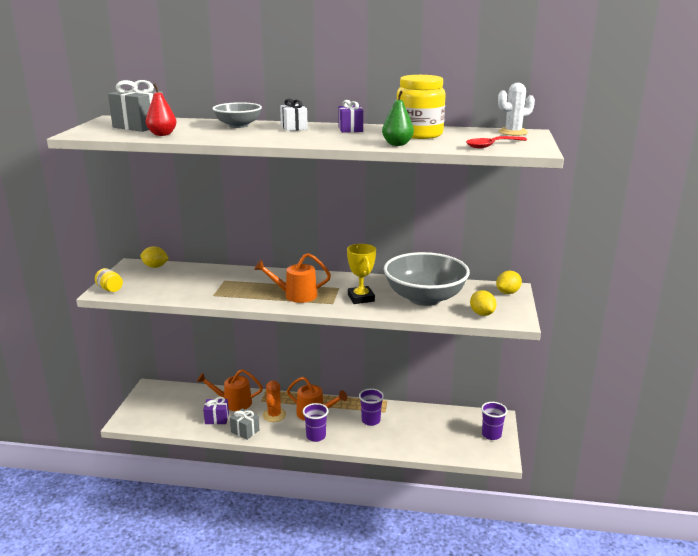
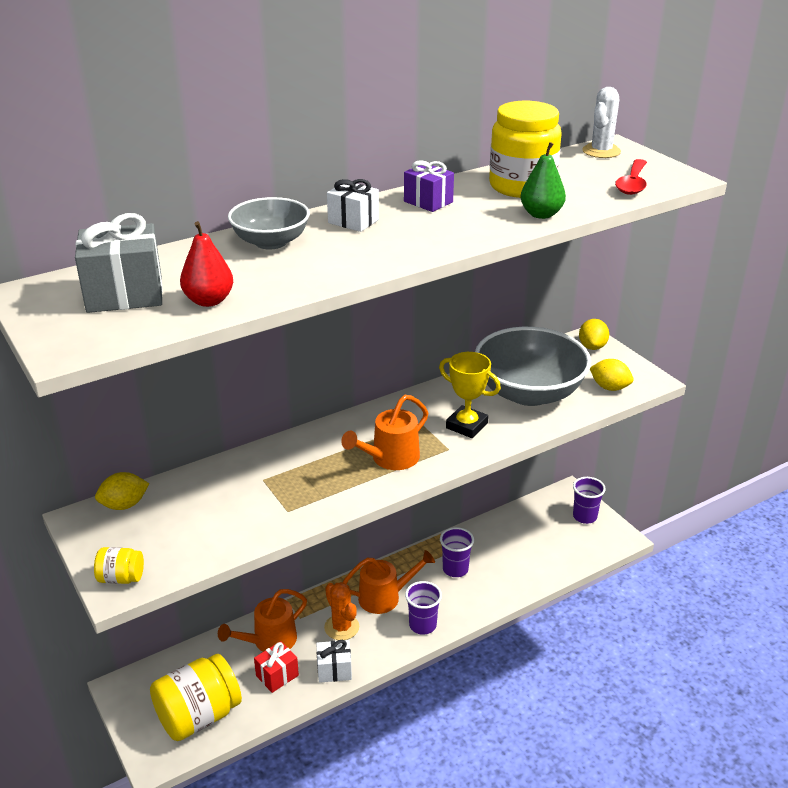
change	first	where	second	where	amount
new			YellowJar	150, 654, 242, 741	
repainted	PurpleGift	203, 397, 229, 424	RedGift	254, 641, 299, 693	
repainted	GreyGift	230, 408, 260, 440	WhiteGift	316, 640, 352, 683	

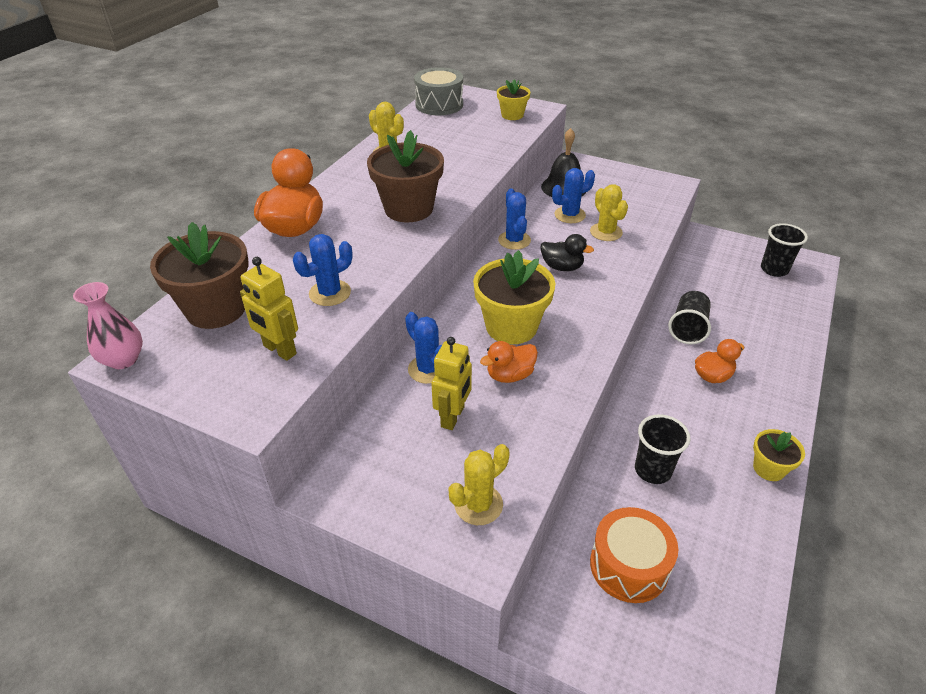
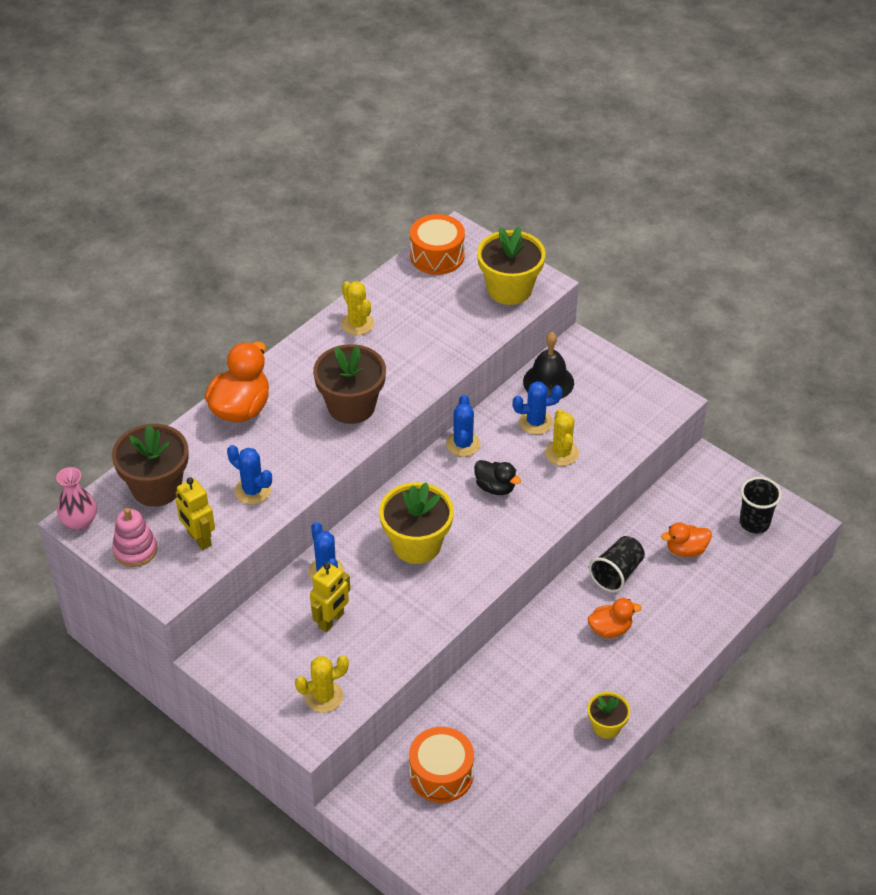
change	first	where	second	where	amount
new			PinkStackingToy	112, 508, 157, 567	
rotated	BlueCactus	293, 234, 353, 306		227, 445, 272, 504	60 degrees clockwise
repainted	GreyDrum	414, 67, 463, 115	OrangeDrum	410, 214, 465, 275	
scaled	YellowFlowerPot	497, 79, 530, 120		477, 226, 546, 305	x1.81
shifted	OrangeDuck	480, 341, 538, 383		661, 522, 712, 557	
gone	BlackCup	635, 414, 691, 484			

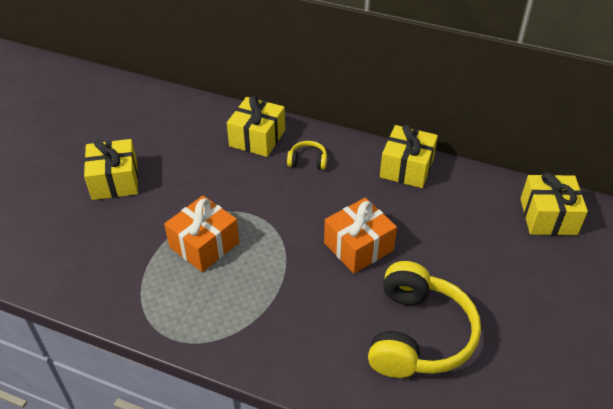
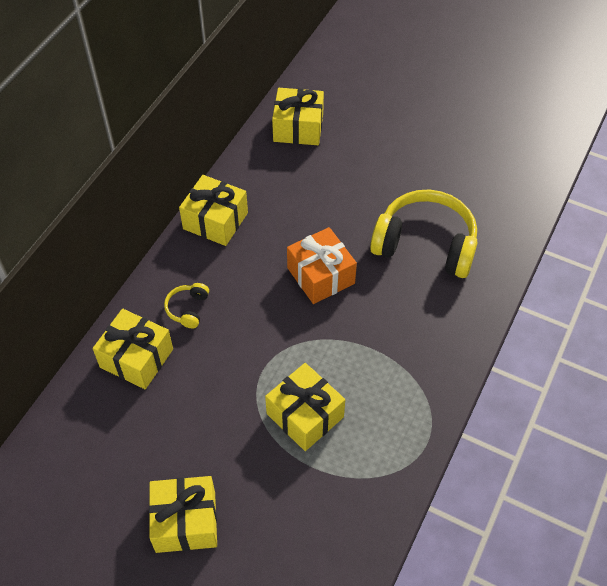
change	first	where	second	where	amount
repainted	OrangeGift	164, 196, 239, 272	YellowGift	265, 363, 345, 451	

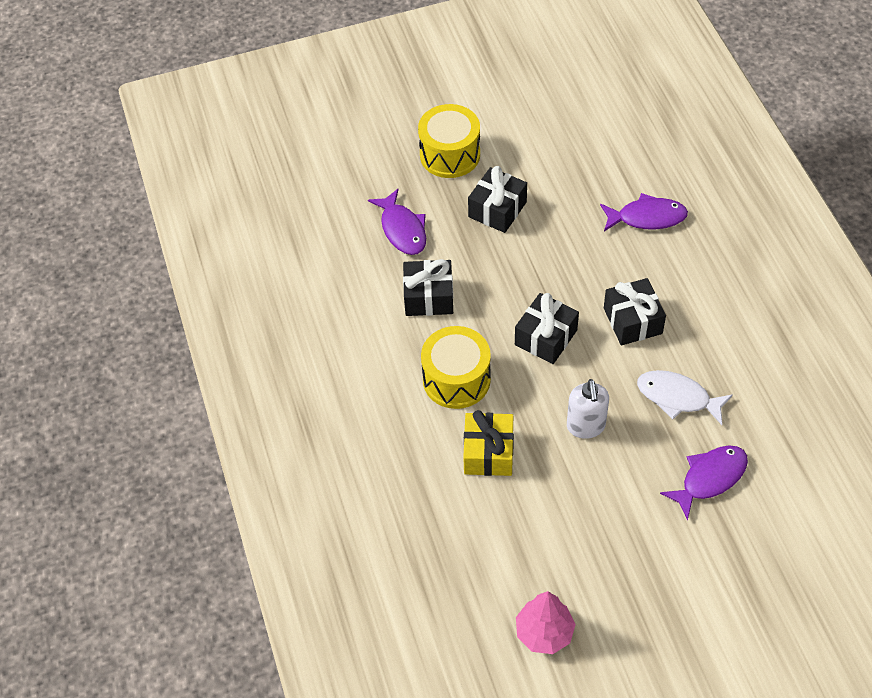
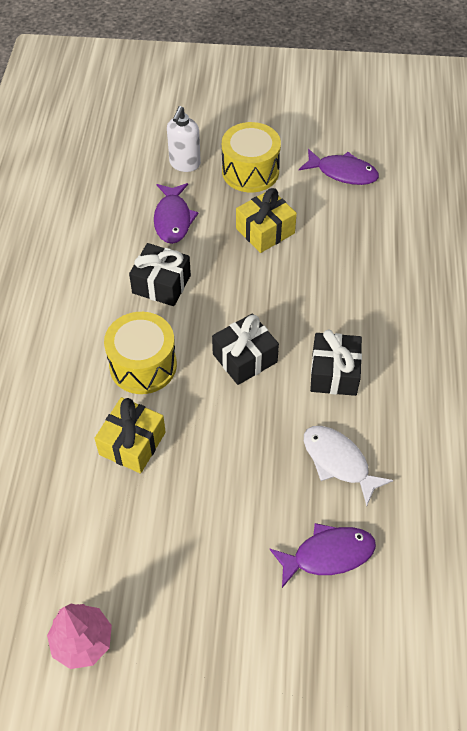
change	first	where	second	where	amount
shifted	WhiteSoapDispenser	567, 379, 609, 439		167, 106, 201, 172	
repainted	BlackGift	468, 166, 527, 233	YellowGift	236, 188, 297, 253	
shifted	PurpleFish	600, 193, 688, 231		299, 149, 379, 185	

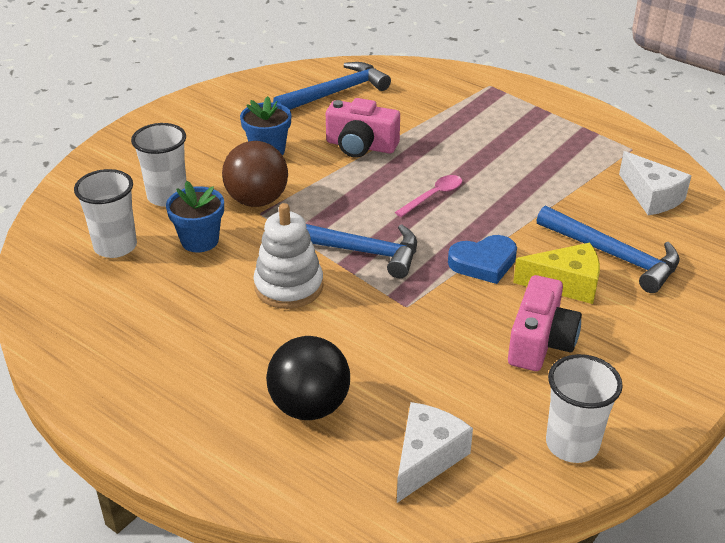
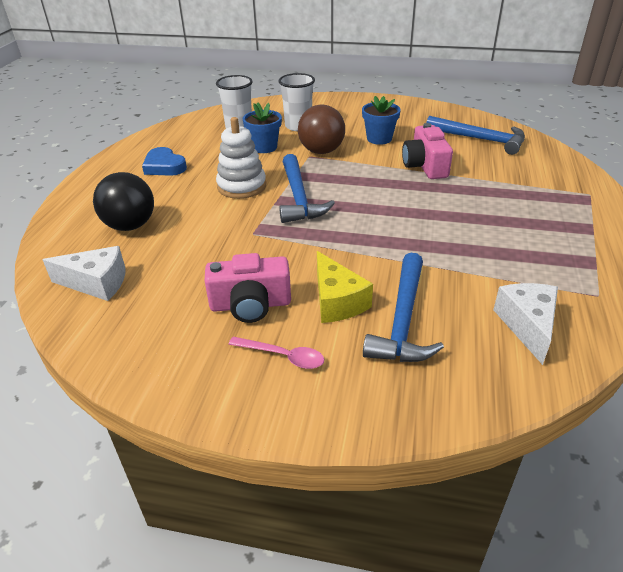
change	first	where	second	where	amount
shifted	BlueHeart	448, 235, 517, 284		142, 147, 187, 176	
shifted	PinkSpoon	395, 175, 462, 217		228, 337, 324, 369	
rotated	WhiteCheese	619, 151, 691, 215		493, 283, 558, 365	150 degrees clockwise
gone	WhiteCup	546, 354, 623, 463			

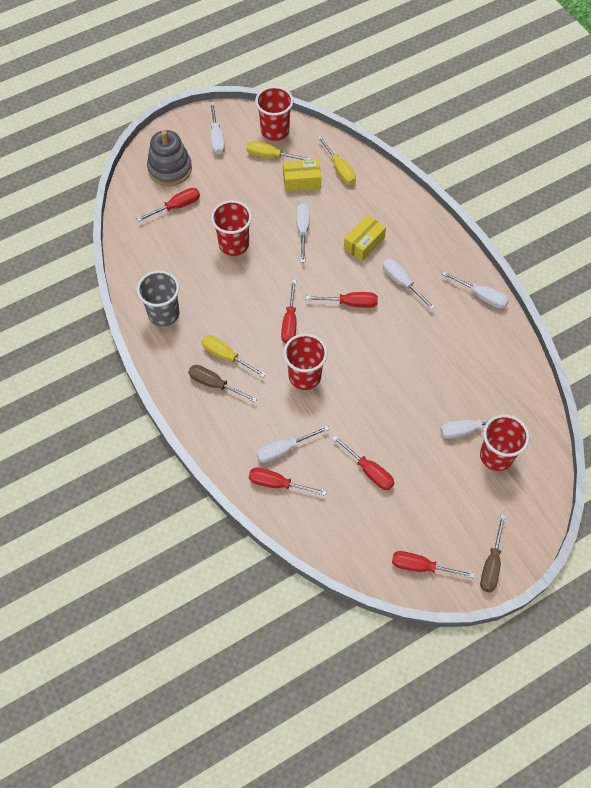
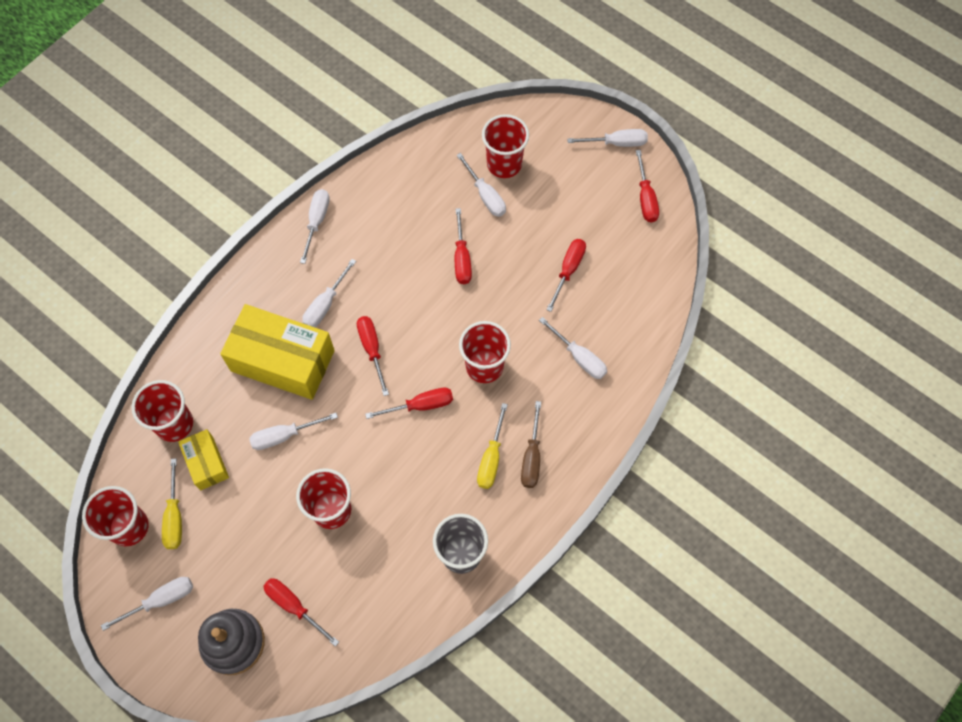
change	first	where	second	where	amount
swapped	YellowScrewdriver	317, 136, 356, 184	RedCup	132, 380, 193, 442	
scaled	YellowBox	344, 215, 386, 261		220, 304, 335, 400	x1.93
shifted	RedScrewdriver	249, 468, 327, 496		455, 208, 472, 284	
repainted	BrownScrewdriver	480, 514, 506, 592	WhiteScrewdriver	567, 129, 648, 147	

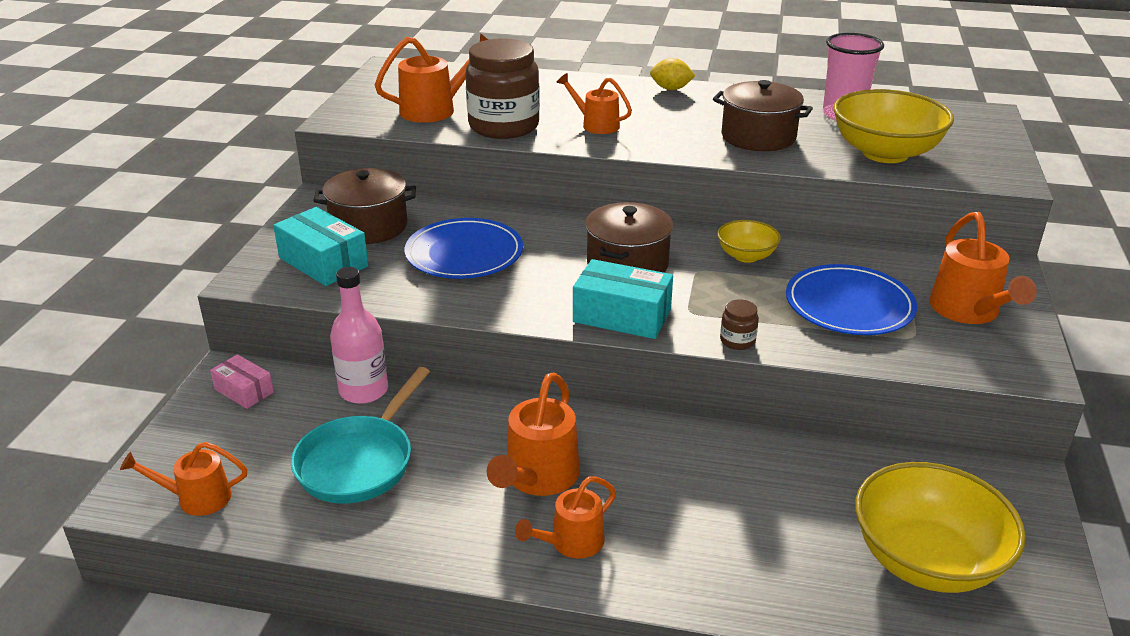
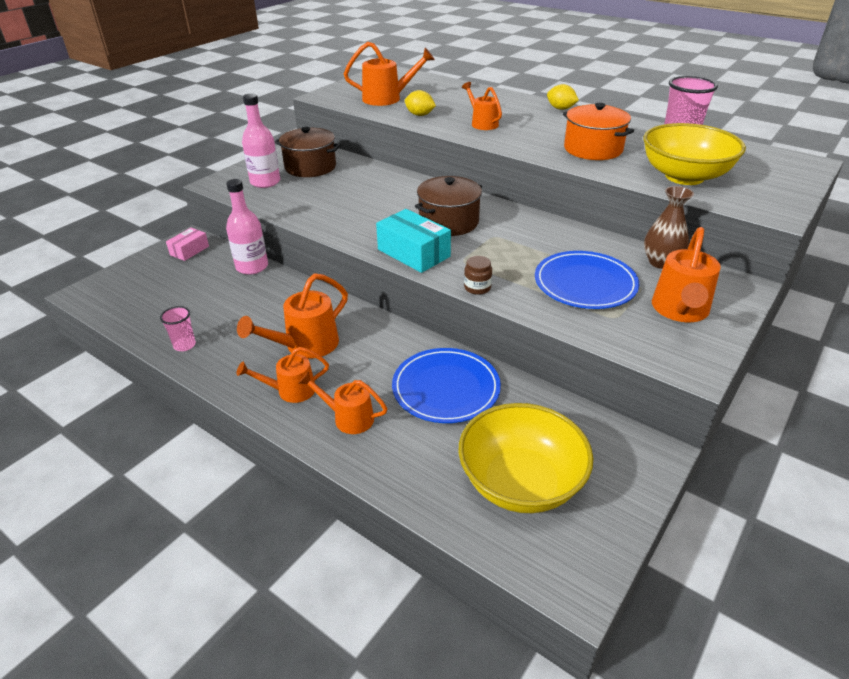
change	first	where	second	where	amount
new			PinkCup	160, 306, 196, 351	
rotated	PinkBox	210, 354, 274, 409		166, 228, 209, 261	60 degrees clockwise
swapped	TurquoiseBox	273, 207, 368, 286	PinkBottle	242, 93, 280, 188	
shifted	OrangeWateringCan	120, 442, 247, 516		299, 371, 387, 434	
shifted	BluePlate	405, 218, 523, 279		392, 348, 501, 423	
swapped	BrownJar	465, 38, 540, 139	YellowLemon	405, 90, 436, 116	
repainted	BrownPot	713, 80, 813, 151	OrangePot	563, 103, 634, 160	
new			BrownVase	644, 186, 694, 269	
gone	TurquoisePan	291, 367, 430, 503			
gone	YellowBowl	717, 220, 781, 263			

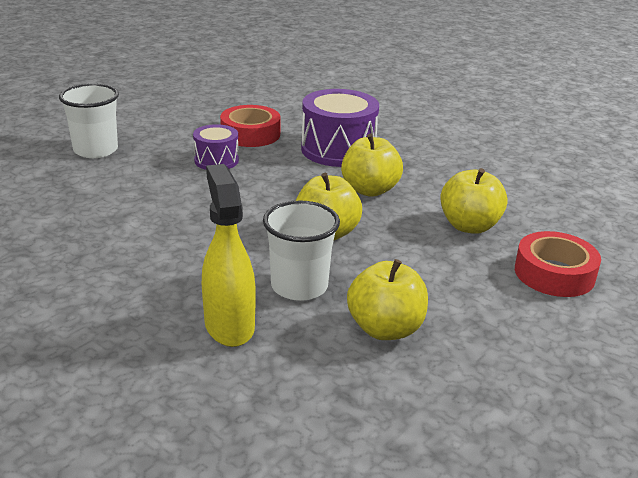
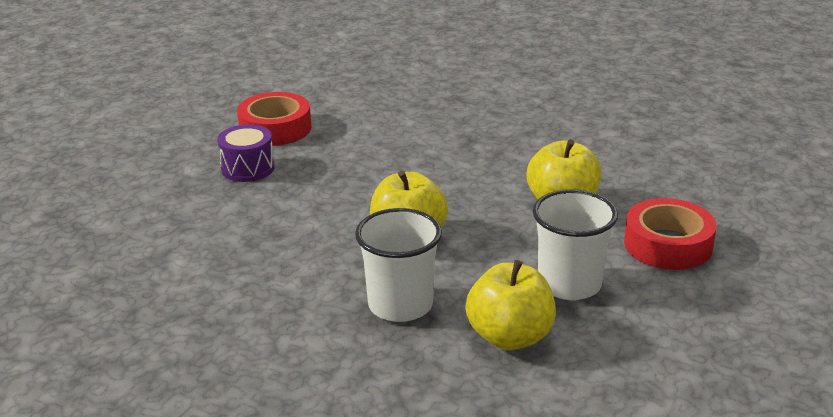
change	first	where	second	where	amount
shifted	WhiteCup	59, 84, 119, 158		533, 189, 618, 300	
gone	YellowSprayBottle	202, 164, 256, 347			
gone	PurpleDrum	301, 89, 379, 167			
gone	YellowApple	341, 134, 403, 197			

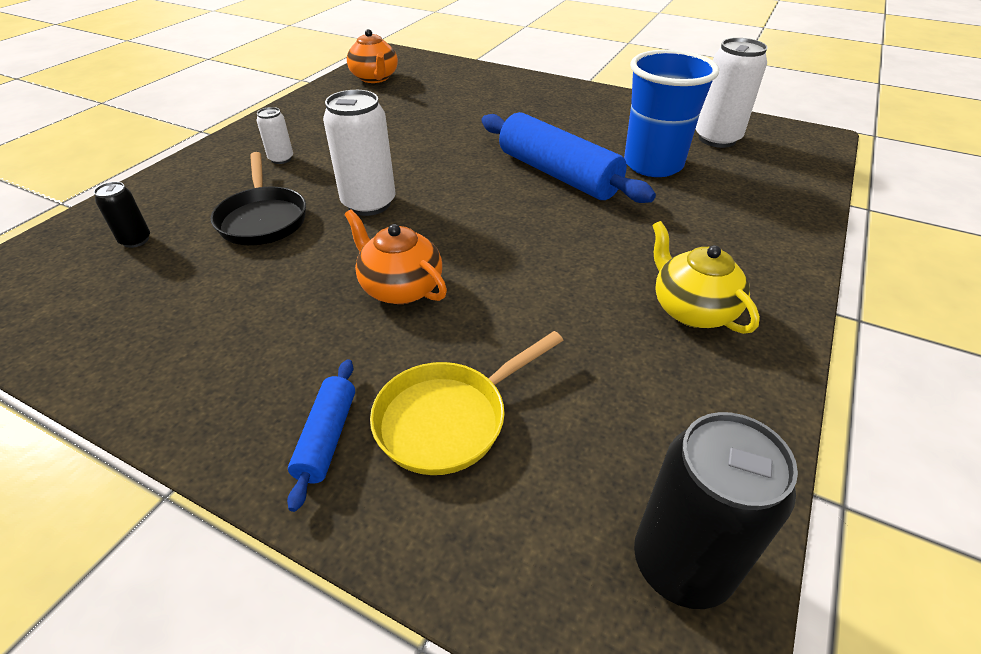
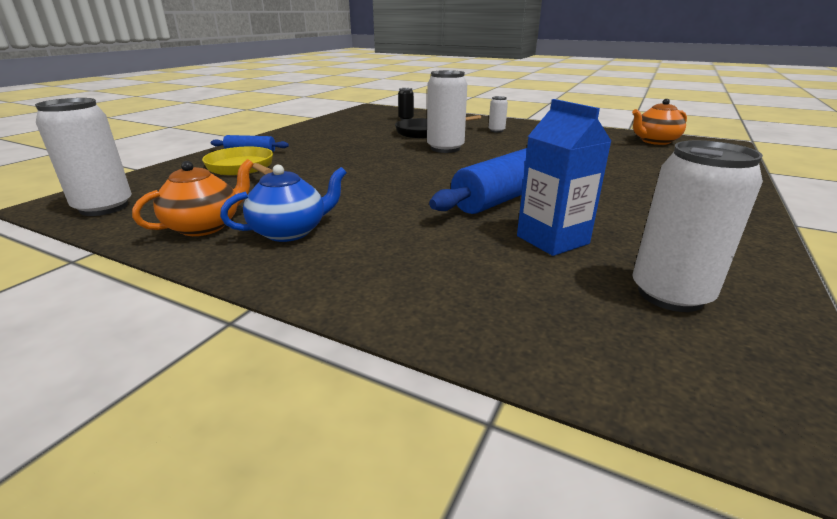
change	first	where	second	where	amount
repainted	BlackCan	634, 412, 798, 609	WhiteCan	35, 98, 132, 216	
shifted	OrangeTeapot	345, 209, 447, 304		132, 159, 254, 236	
repainted	YellowTeapot	652, 221, 760, 334	BlueTeapot	220, 165, 347, 242	
swapped	BlueCup	624, 50, 719, 177	BlueCarton	517, 99, 612, 256	

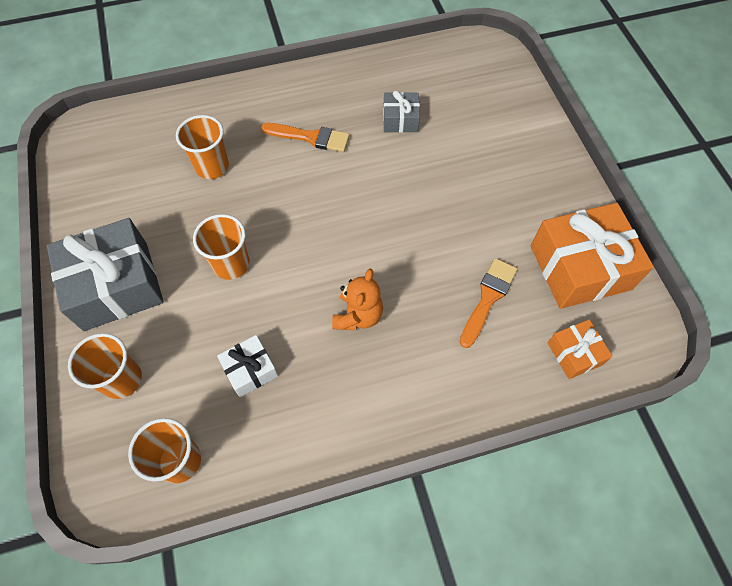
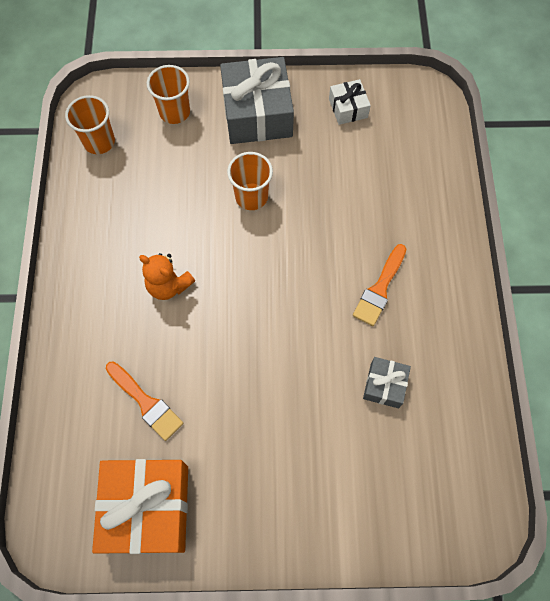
change	first	where	second	where	amount
shifted	WhiteGift	217, 335, 278, 397		329, 79, 371, 125	
gone	OrangeCup	176, 115, 229, 179			
gone	OrangeGift	547, 319, 613, 379			

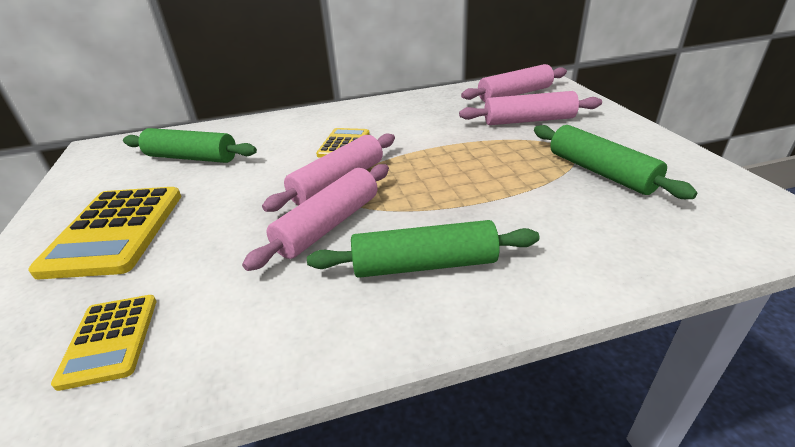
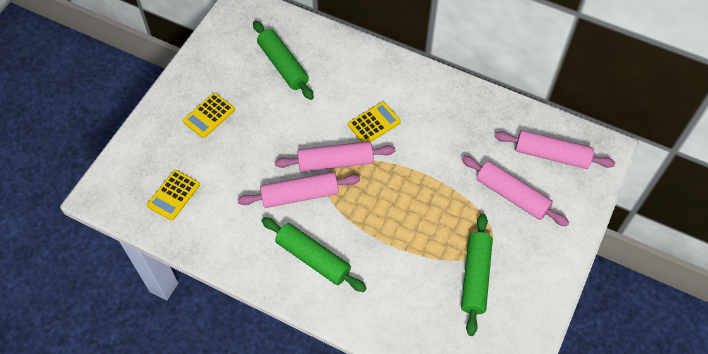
change	first	where	second	where	amount
scaled	YellowCalculator	28, 187, 181, 280		183, 93, 235, 138	x0.57

